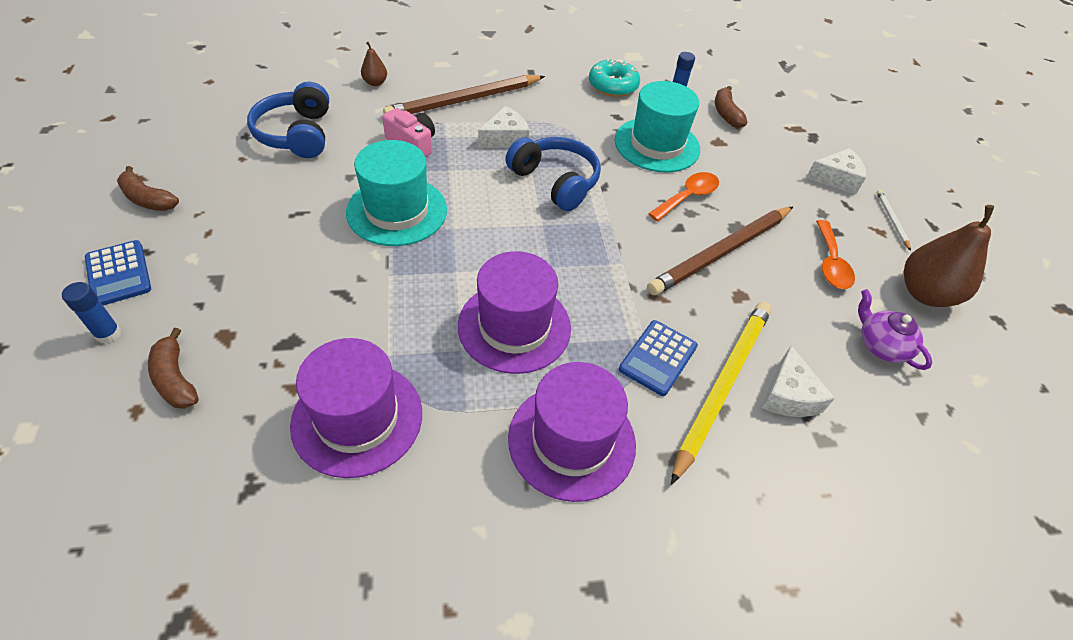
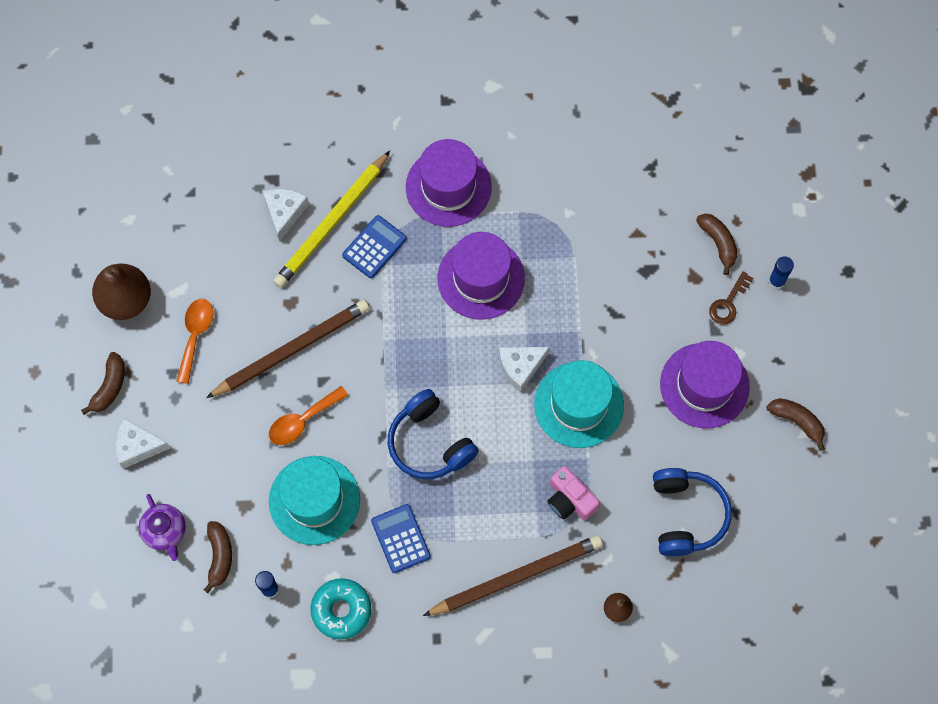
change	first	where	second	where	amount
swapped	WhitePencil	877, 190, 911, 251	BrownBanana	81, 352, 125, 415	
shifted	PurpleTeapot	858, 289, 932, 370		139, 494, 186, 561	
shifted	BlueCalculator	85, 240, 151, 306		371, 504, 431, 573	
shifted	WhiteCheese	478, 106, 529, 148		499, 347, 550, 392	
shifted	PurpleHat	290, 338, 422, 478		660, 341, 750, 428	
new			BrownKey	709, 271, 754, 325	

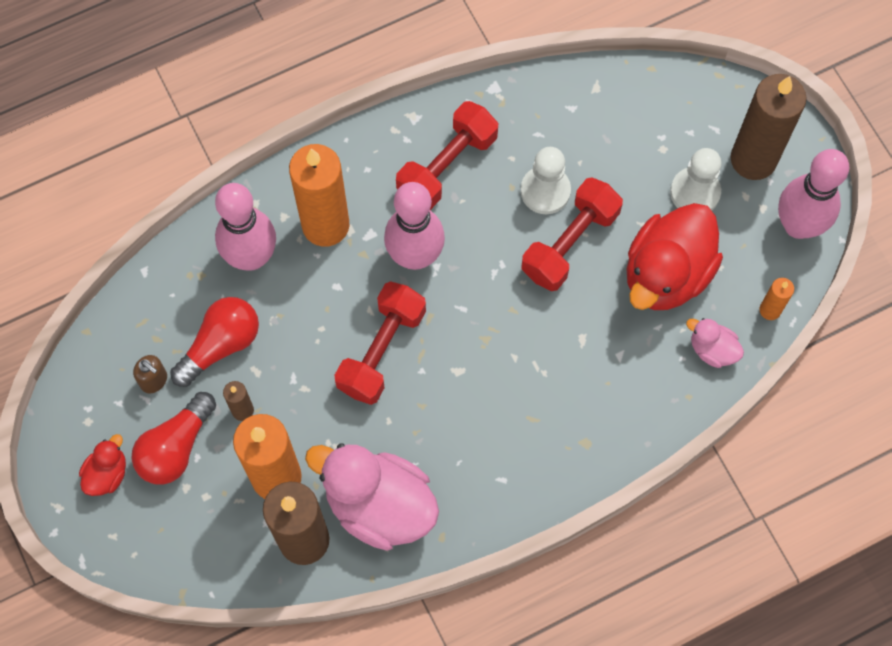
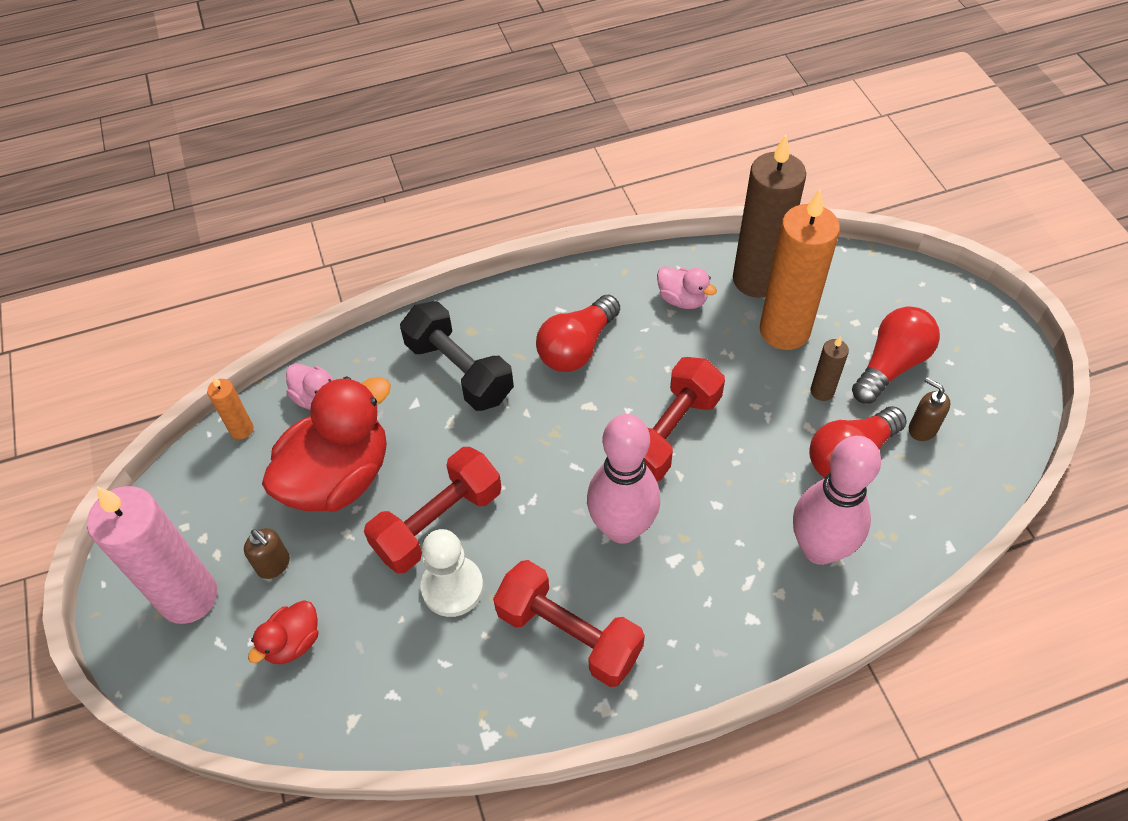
change	first	where	second	where	amount
repainted	BrownCandle	731, 74, 807, 180	PinkCandle	87, 486, 217, 624	
swapped	WhitePawn	670, 148, 722, 211	BrownSoapDispenser	244, 528, 290, 579	
shifted	RedDuck	79, 434, 126, 496		248, 601, 318, 664	
new			BlackDumbbell	400, 301, 514, 411	
rotated	RedDumbbell	396, 101, 498, 210		493, 560, 645, 687	75 degrees clockwise
new			RedLightBulb	536, 295, 620, 372	
scaled	PinkDuck	305, 443, 439, 551		657, 266, 717, 309	x0.47
gone	OrangeCandle	289, 144, 349, 247			
gone	PinkBowlingPin	778, 149, 849, 239			

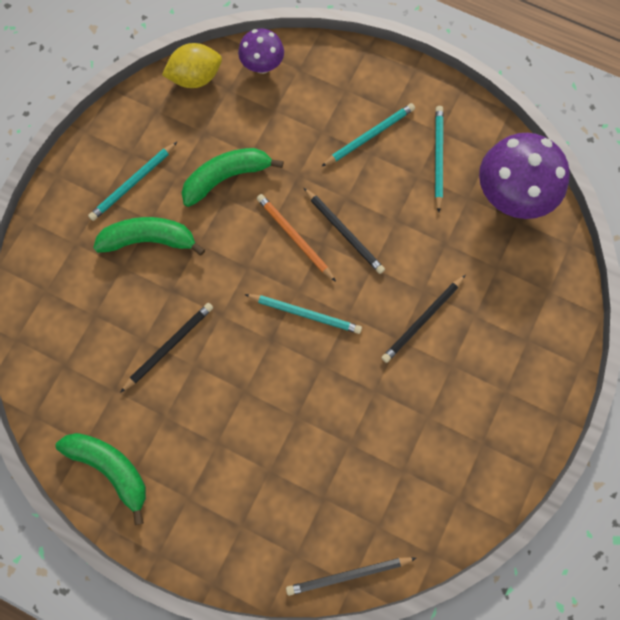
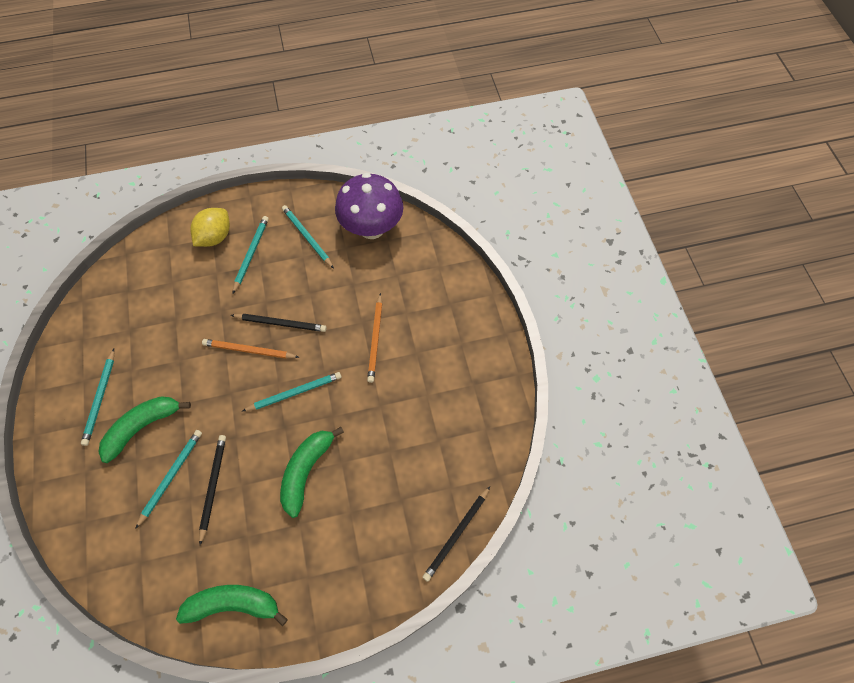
change	first	where	second	where	amount
new			TurquoisePencil	135, 430, 202, 529	
shifted	YellowLemon	162, 43, 222, 88		190, 208, 230, 247	
shifted	GreenBanana	181, 148, 284, 207		280, 427, 344, 518	
repainted	BlackPencil	382, 275, 465, 363	OrangePencil	367, 293, 382, 383	
gone	PurpleMushroom	238, 28, 284, 74			

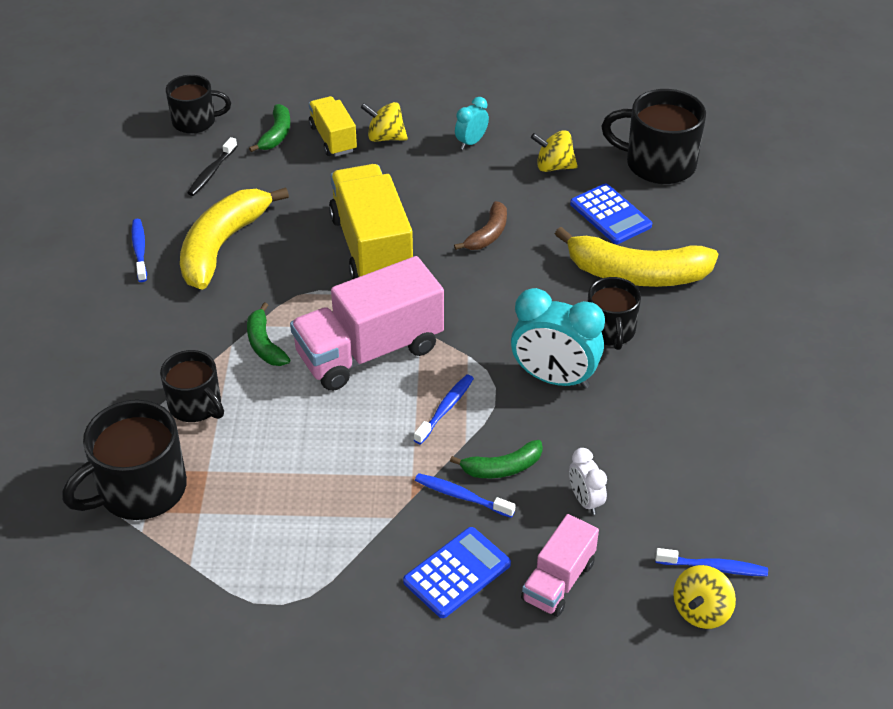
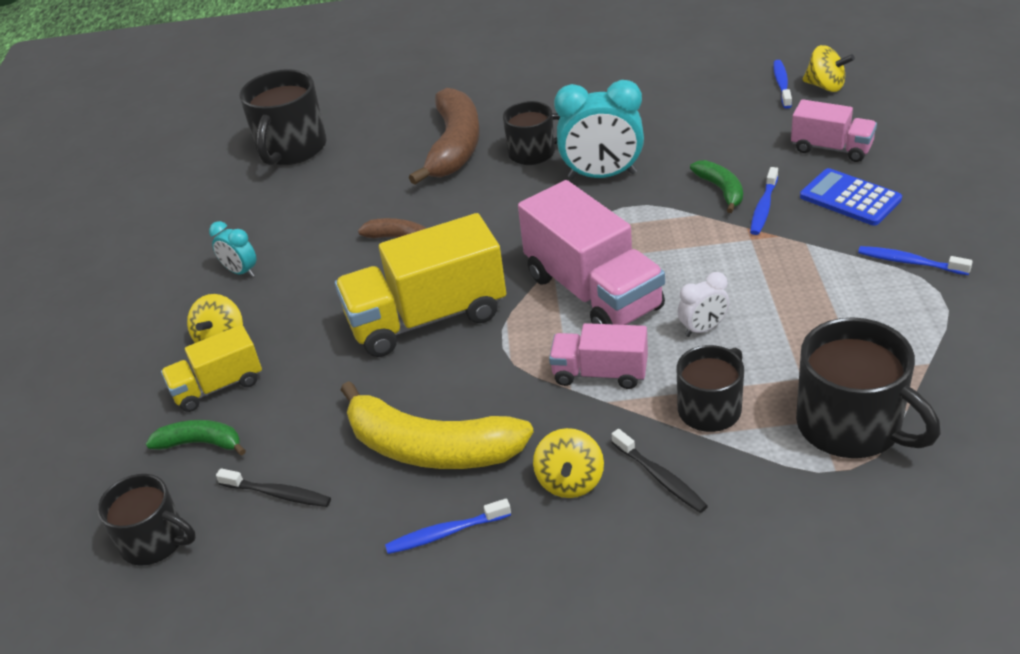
change	first	where	second	where	amount
rotated	BlackMug	166, 75, 231, 134		97, 474, 196, 566	120 degrees clockwise
repainted	YellowBanana	555, 227, 718, 287	BrownBanana	409, 88, 480, 185	
shifted	YellowSpinningTop	531, 130, 578, 172		533, 428, 604, 498	
swapped	GreenBanana	247, 302, 291, 366	PinkTruck	549, 323, 648, 389	
rotated	TurquoiseClock	511, 288, 605, 389		554, 80, 644, 179	75 degrees clockwise
new			BlackToothbrush	612, 429, 708, 513	
shifted	WhiteClock	569, 448, 607, 515		678, 272, 729, 337	
shifted	BlueToothbrush	414, 374, 474, 444		858, 246, 973, 275	
gone	BlueCalculator	570, 183, 652, 244			

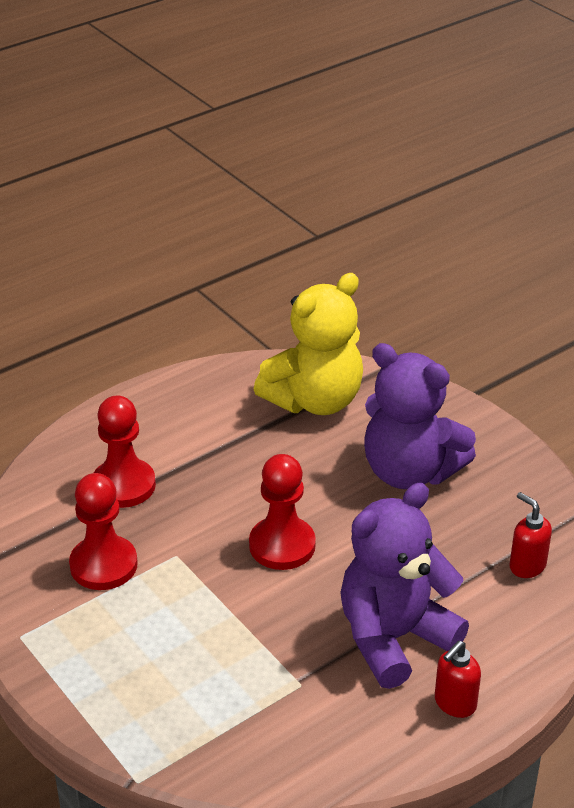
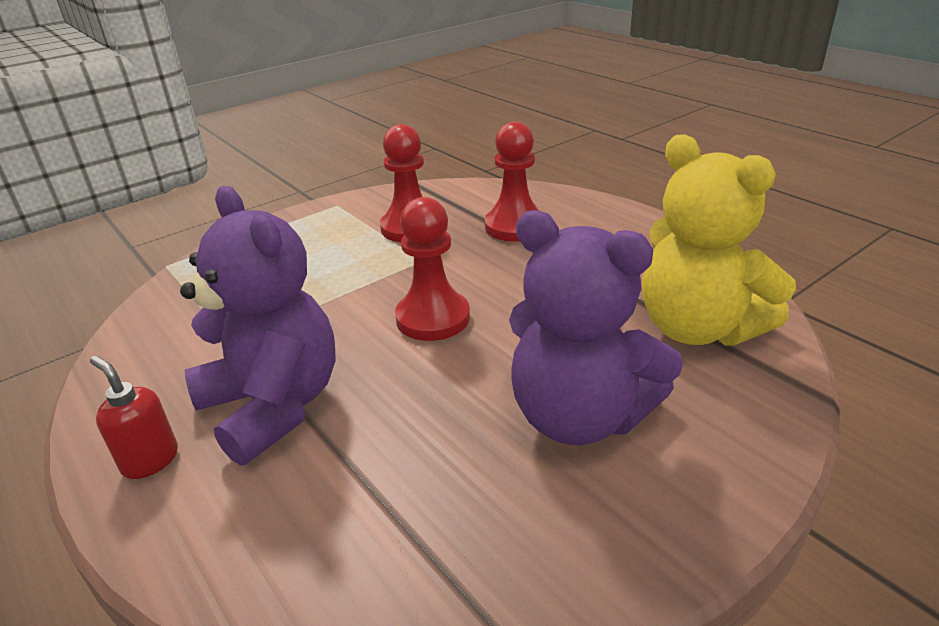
change	first	where	second	where	amount
rotated	PurpleTeddyBear	364, 343, 476, 489		509, 210, 683, 445	90 degrees counterclockwise
gone	RedSoapDispenser	509, 492, 552, 578			

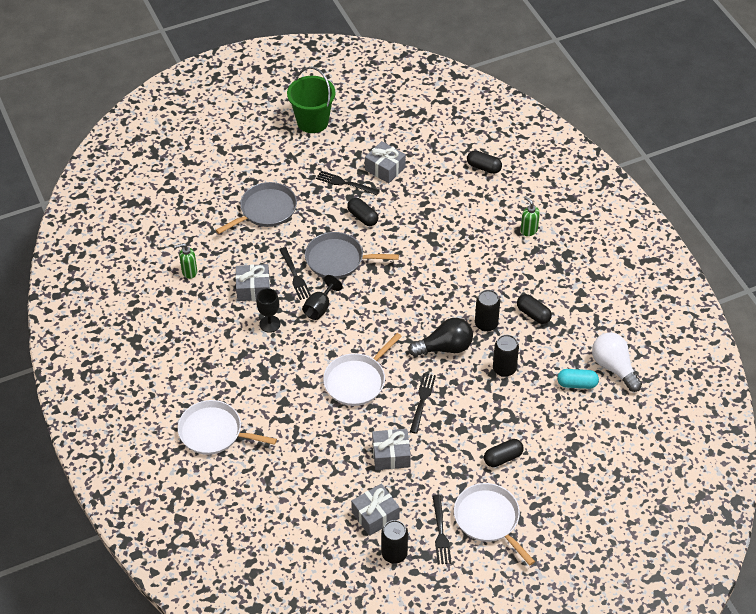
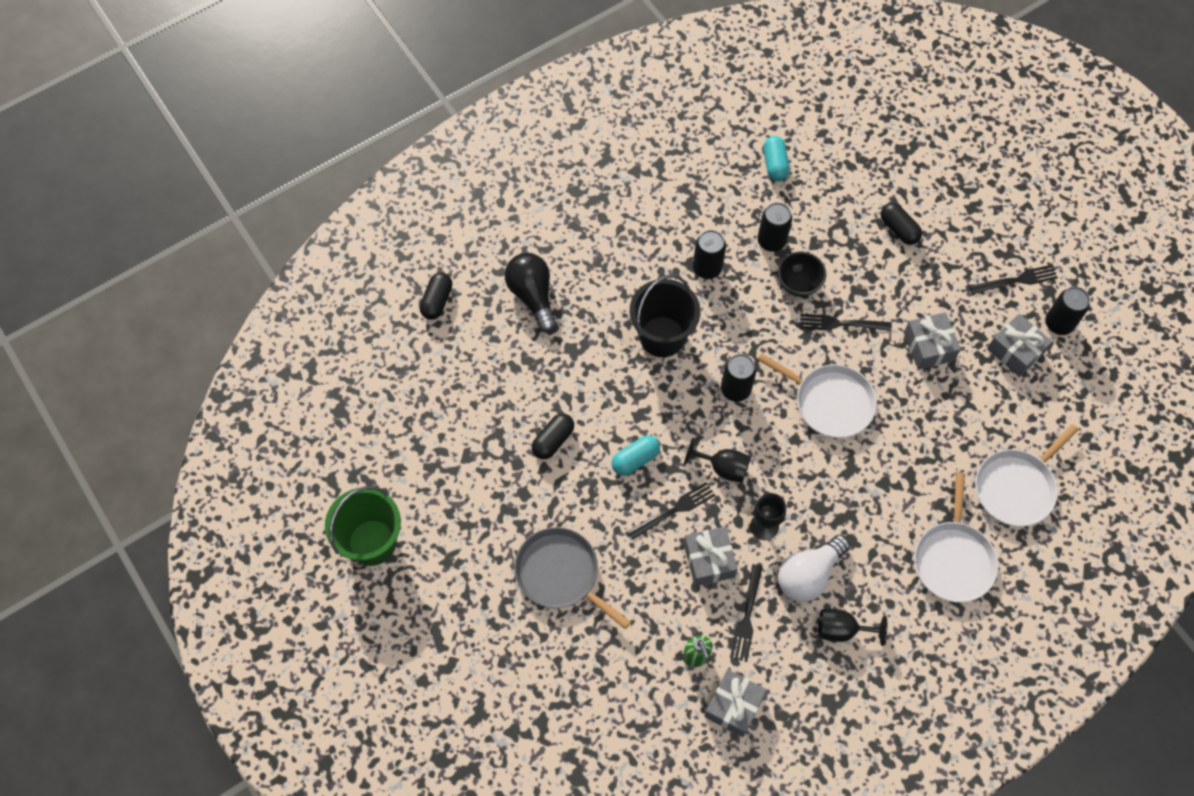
change	first	where	second	where	amount
shifted	BlackLightBulb	408, 318, 473, 357		505, 253, 557, 333	
swapped	GreyPan	305, 232, 399, 278	TurquoiseCapsule	611, 435, 660, 476	
new			BlackBucket	630, 275, 701, 357	
shifted	GreyGift	365, 141, 406, 183		704, 669, 767, 737	
new			BlackCan	721, 354, 756, 402	
shifted	BlackFork	316, 171, 380, 195		730, 564, 763, 662	
new			BlackBowl	778, 252, 826, 297	
shifted	WhiteLightBulb	592, 333, 642, 392		778, 535, 850, 602	
new			BlackGoblet	818, 609, 888, 646	
shifted	WhitePan	454, 483, 535, 566		975, 424, 1079, 527	
gone	BlackCapsule	517, 294, 552, 324			
gone	GreenSoapDispenser	521, 196, 540, 236			

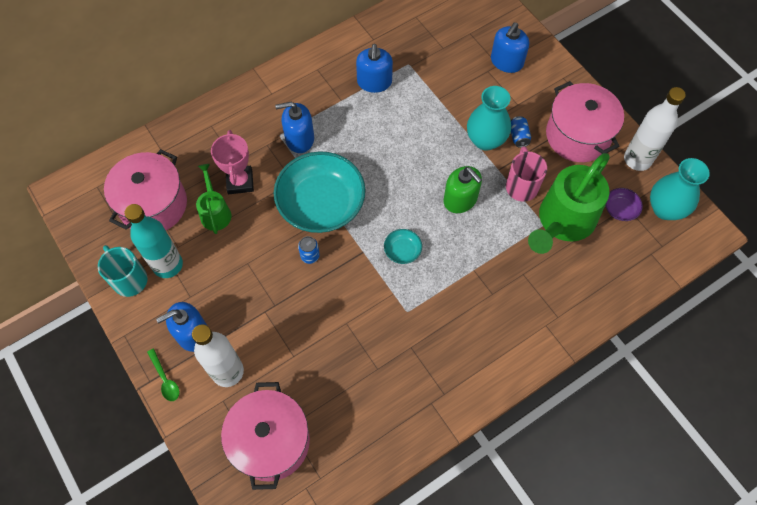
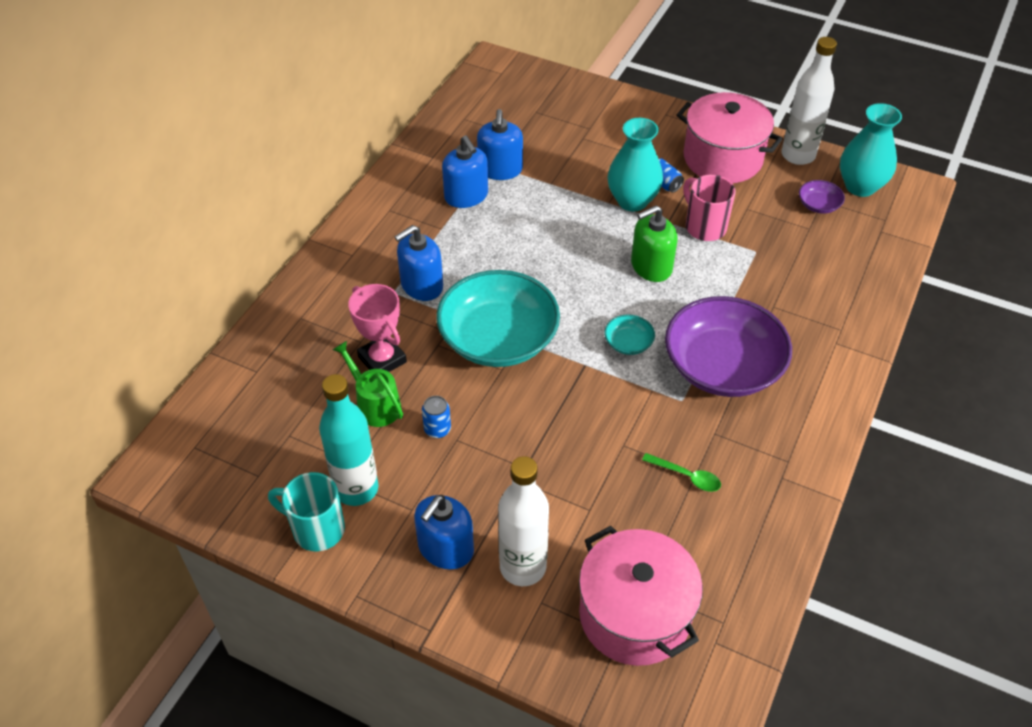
change	first	where	second	where	amount
shifted	BlueCan	298, 236, 320, 264		422, 396, 451, 438	
shifted	BlueSoapDispenser	491, 22, 529, 73		477, 109, 523, 180	
rotated	GreenSoapDispenser	443, 166, 482, 213		631, 205, 678, 282	135 degrees clockwise
shifted	GreenSpoon	147, 349, 180, 401		642, 453, 721, 492	
new			PurpleBowl	665, 296, 792, 397	
gone	PinkPot	104, 149, 187, 230			
gone	GreenWateringCan	528, 153, 610, 254			

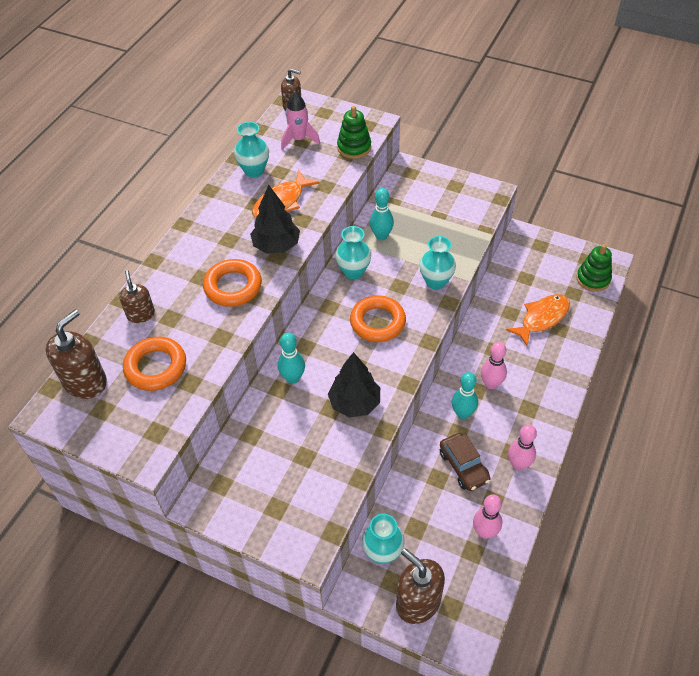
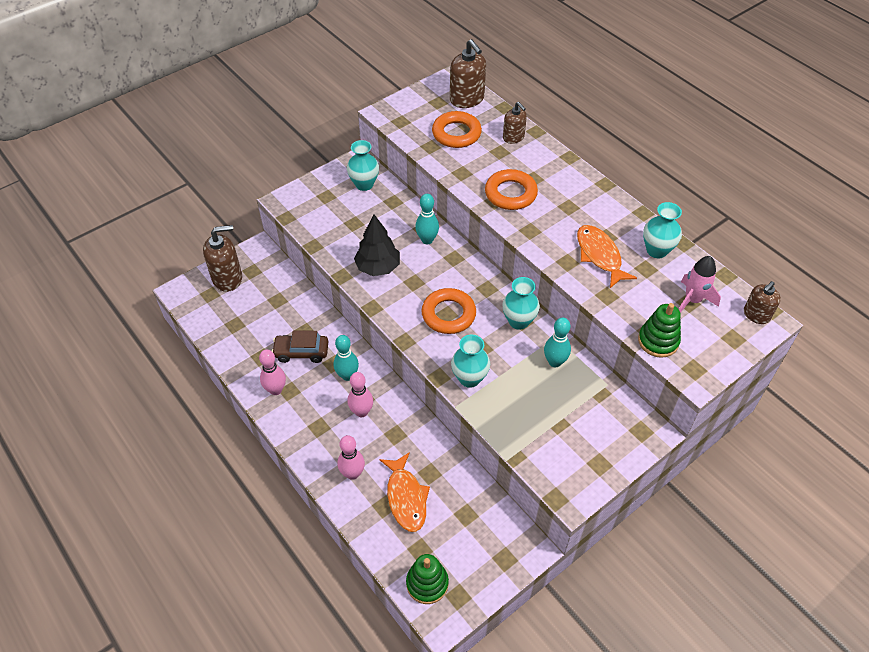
change	first	where	second	where	amount
shifted	PinkBowlingPin	473, 495, 502, 539		338, 435, 365, 480	
shifted	TurquoiseVase	362, 514, 405, 564		347, 140, 379, 191	
rotated	BrownSoapDispenser	119, 270, 155, 323		503, 102, 527, 144	45 degrees clockwise
gone	BlackTree	250, 185, 300, 254			

